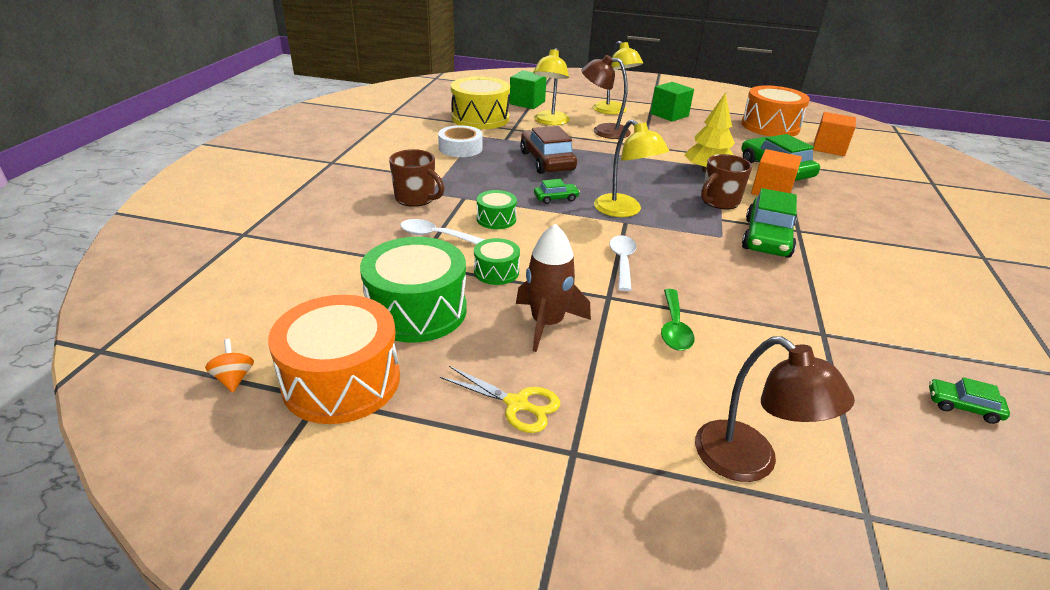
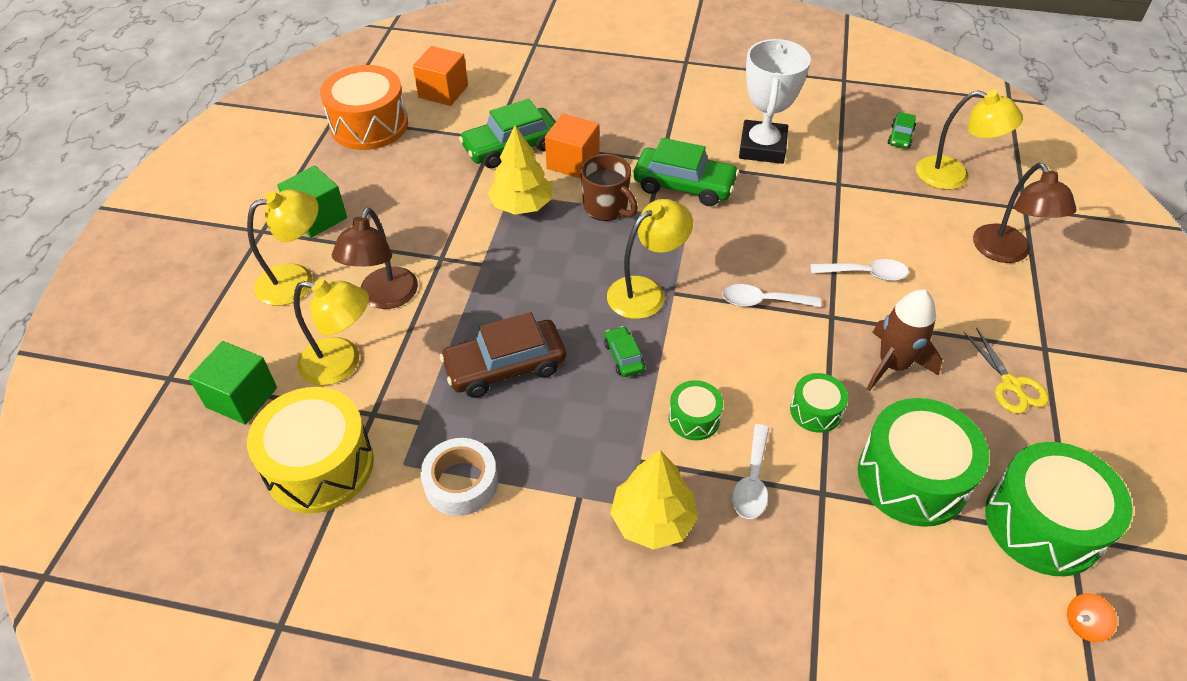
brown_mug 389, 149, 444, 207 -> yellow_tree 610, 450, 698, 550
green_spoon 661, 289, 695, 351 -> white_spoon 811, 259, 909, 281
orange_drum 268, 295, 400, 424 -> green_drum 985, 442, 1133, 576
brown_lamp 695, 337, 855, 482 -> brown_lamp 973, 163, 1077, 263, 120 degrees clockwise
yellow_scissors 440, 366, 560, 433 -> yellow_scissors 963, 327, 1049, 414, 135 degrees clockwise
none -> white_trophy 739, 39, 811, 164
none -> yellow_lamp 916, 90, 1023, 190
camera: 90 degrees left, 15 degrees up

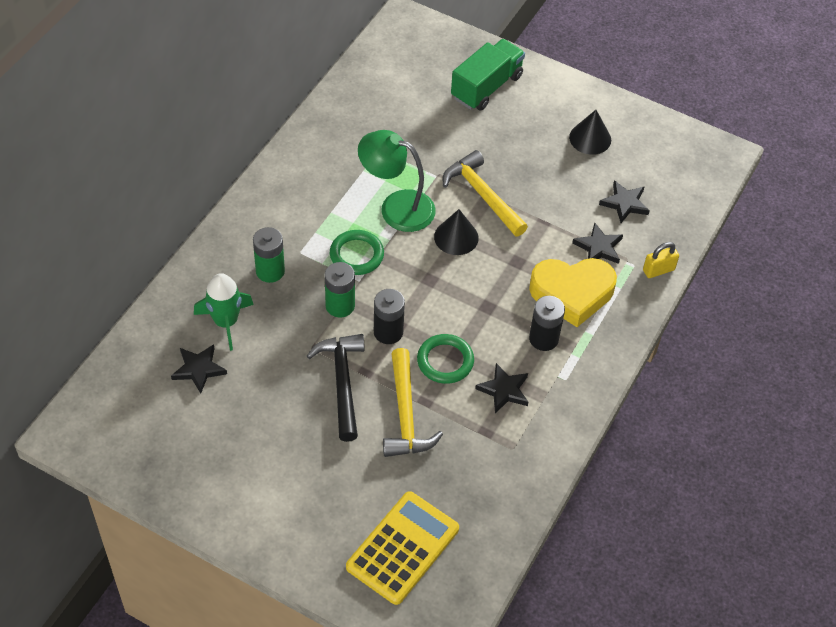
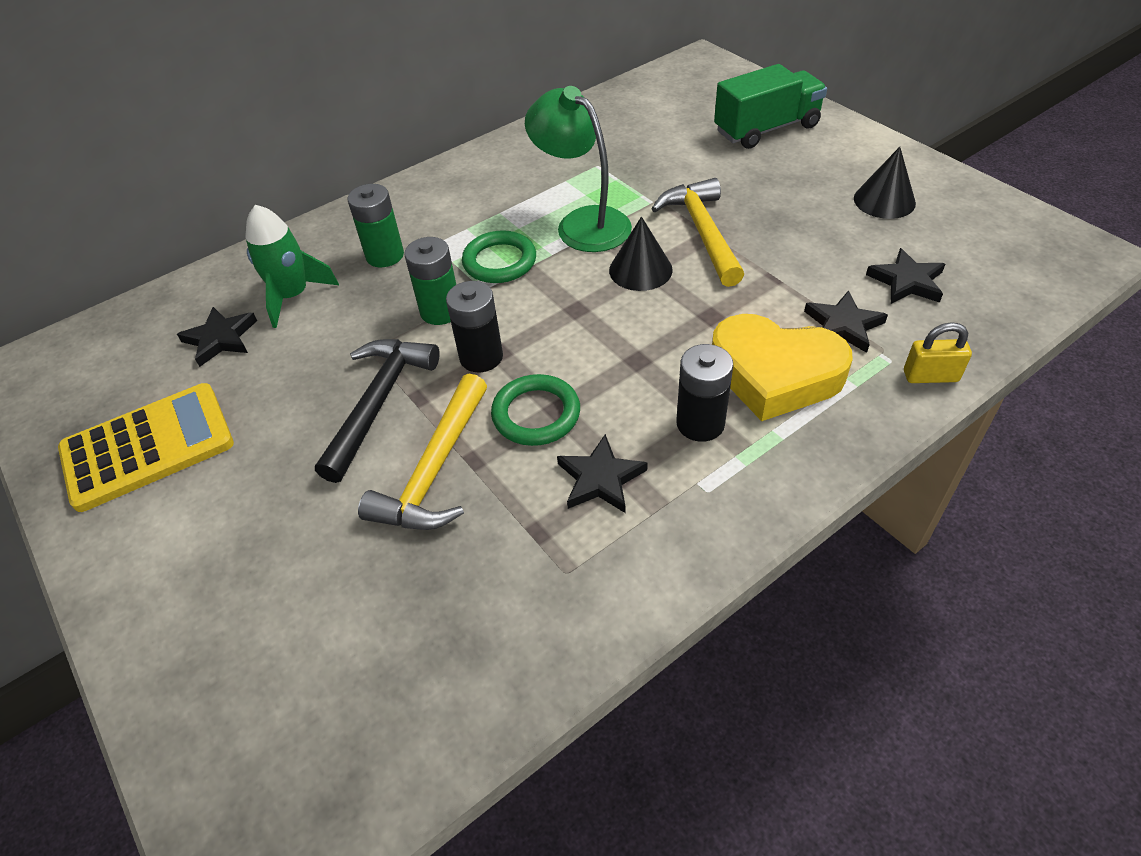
yellow_calculator 346, 491, 459, 605 -> yellow_calculator 58, 383, 234, 512, move
camera: 30 degrees right, 5 degrees down

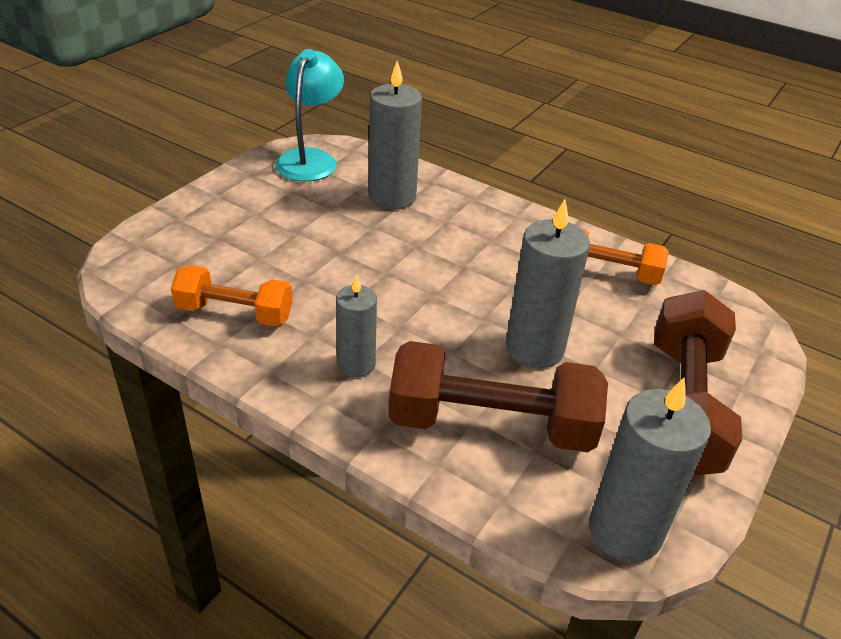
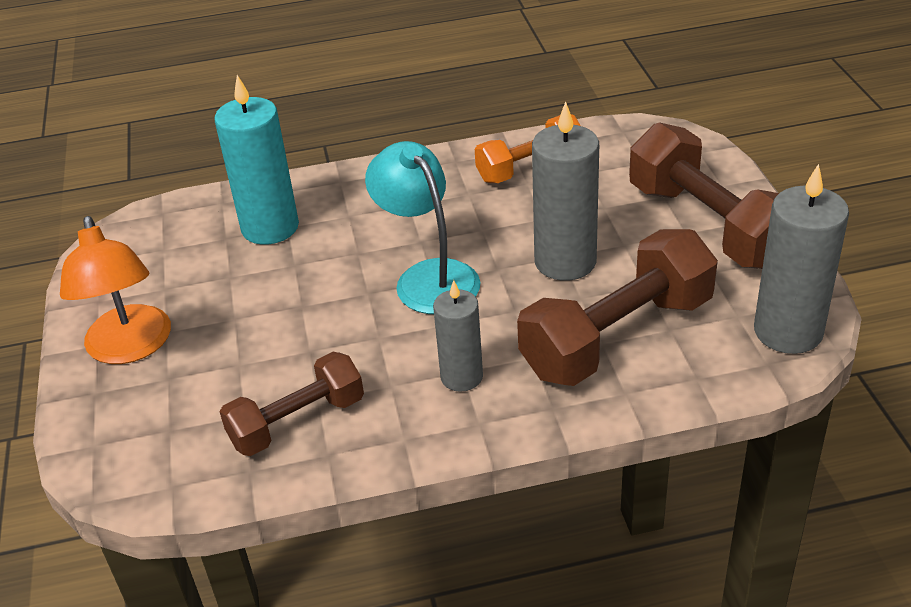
turquoise_lamp 275, 49, 344, 181 -> turquoise_lamp 365, 141, 481, 314, move
grey_candle 369, 61, 422, 210 -> turquoise_candle 214, 75, 299, 245
orange_dumbbell 171, 265, 293, 327 -> brown_dumbbell 220, 352, 364, 456
none -> orange_lamp 60, 216, 171, 364
camera: 40 degrees left, 0 degrees up

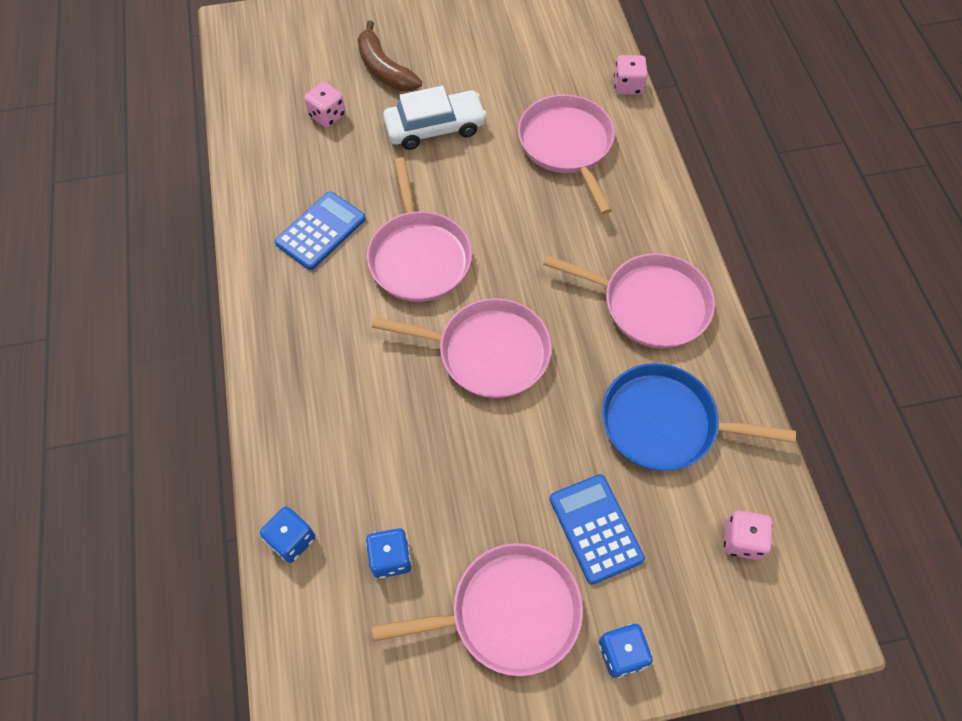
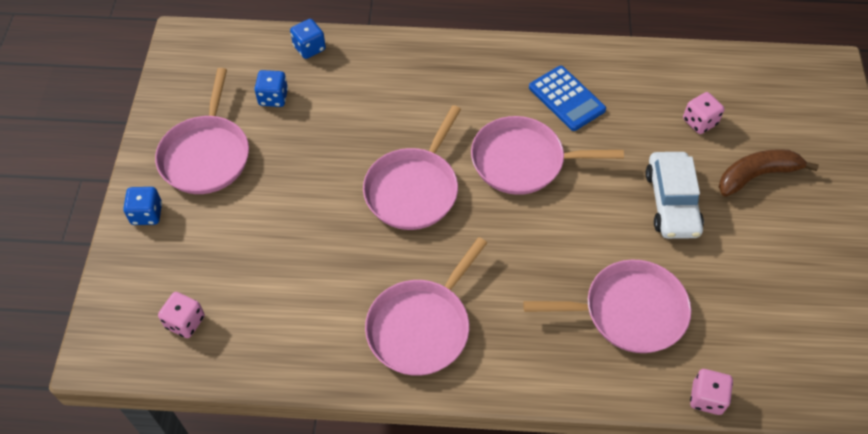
blue_pan 602, 363, 796, 471 -> none
blue_calculator 550, 474, 645, 585 -> none
camera: 105 degrees right, 5 degrees down

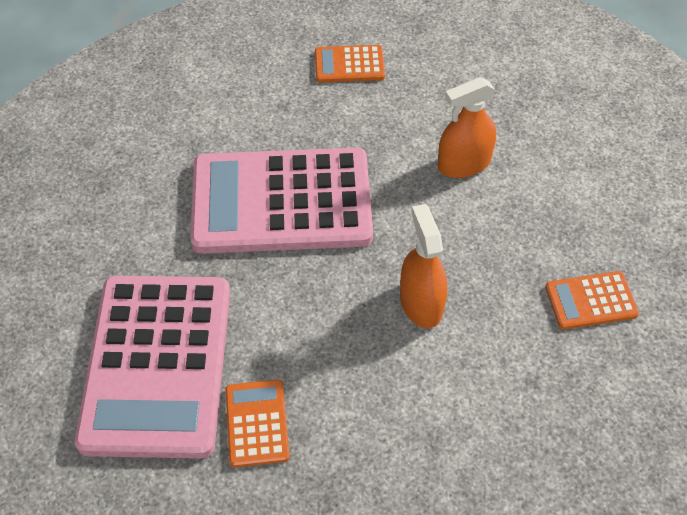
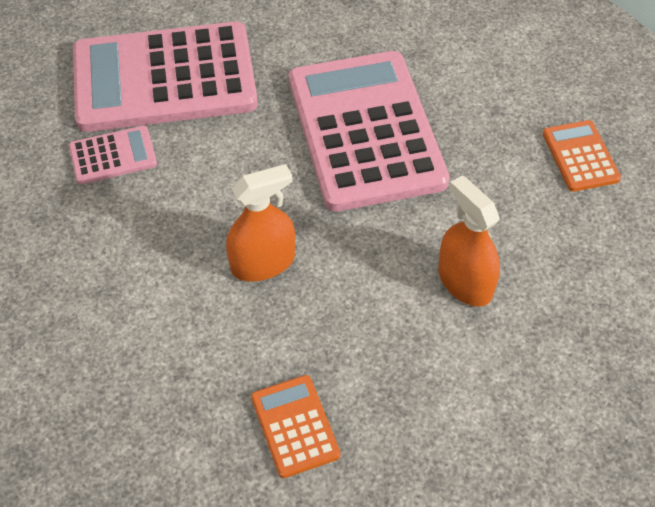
orange_calculator 225, 379, 290, 468 -> pink_calculator 69, 126, 157, 184
camera: 80 degrees right, 0 degrees up

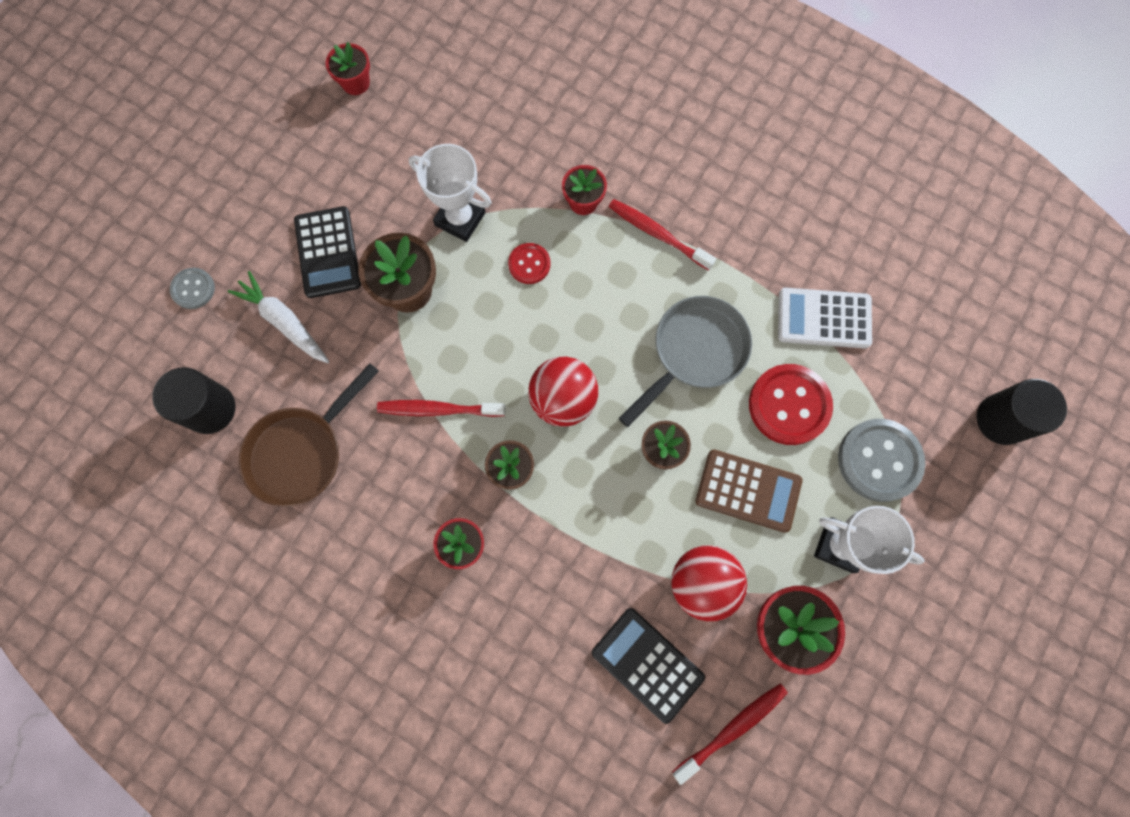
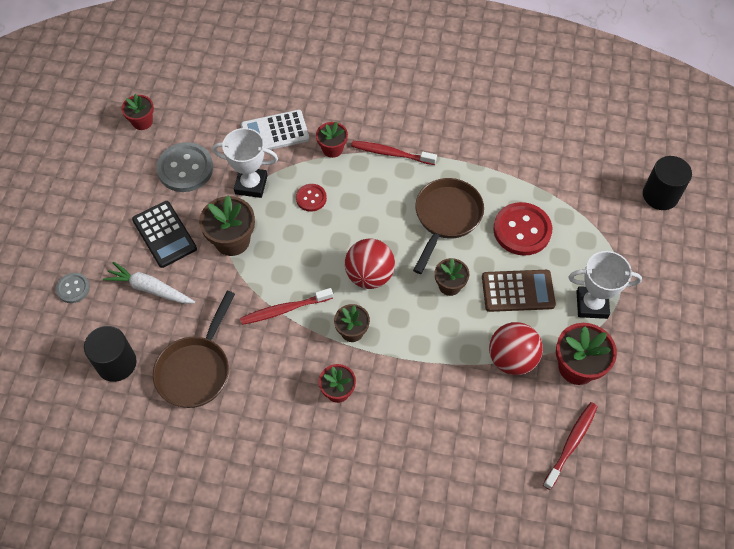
white_calculator 778, 288, 872, 349 -> white_calculator 241, 110, 309, 150, move
grey_pan 619, 296, 752, 427 -> brown_pan 413, 178, 484, 274
grey_button 838, 419, 925, 502 -> grey_button 156, 142, 213, 192, move
black_calculator 592, 608, 705, 724 -> none
camera: 20 degrees left, 15 degrees down

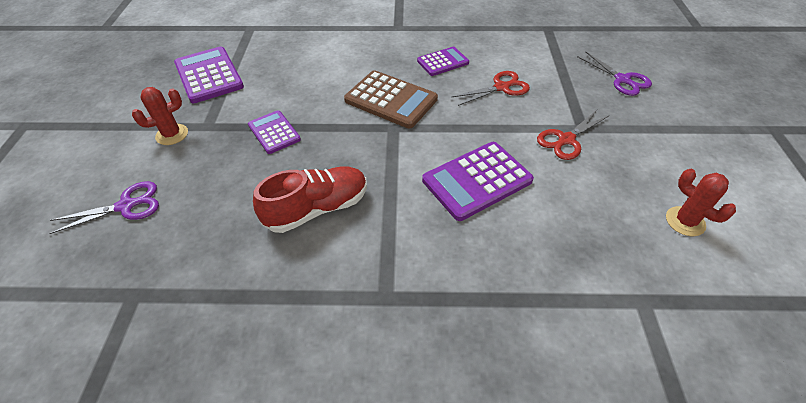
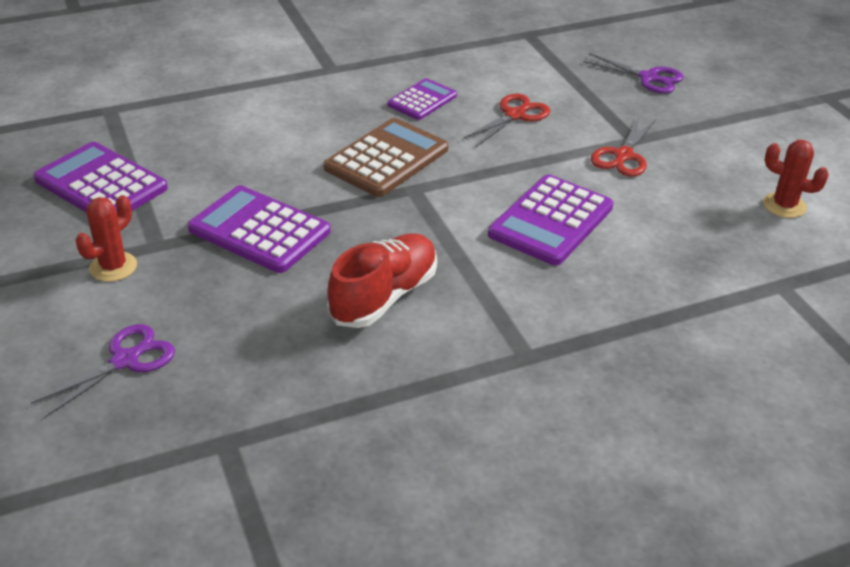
brown_calculator 344, 70, 438, 128 -> brown_calculator 324, 118, 448, 197, 60 degrees counterclockwise
purple_calculator 248, 110, 301, 154 -> purple_calculator 188, 185, 331, 273, x1.64
camera: 25 degrees left, 10 degrees down

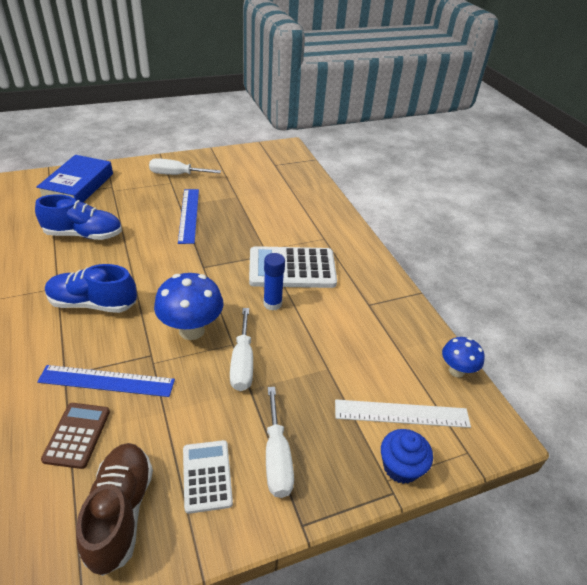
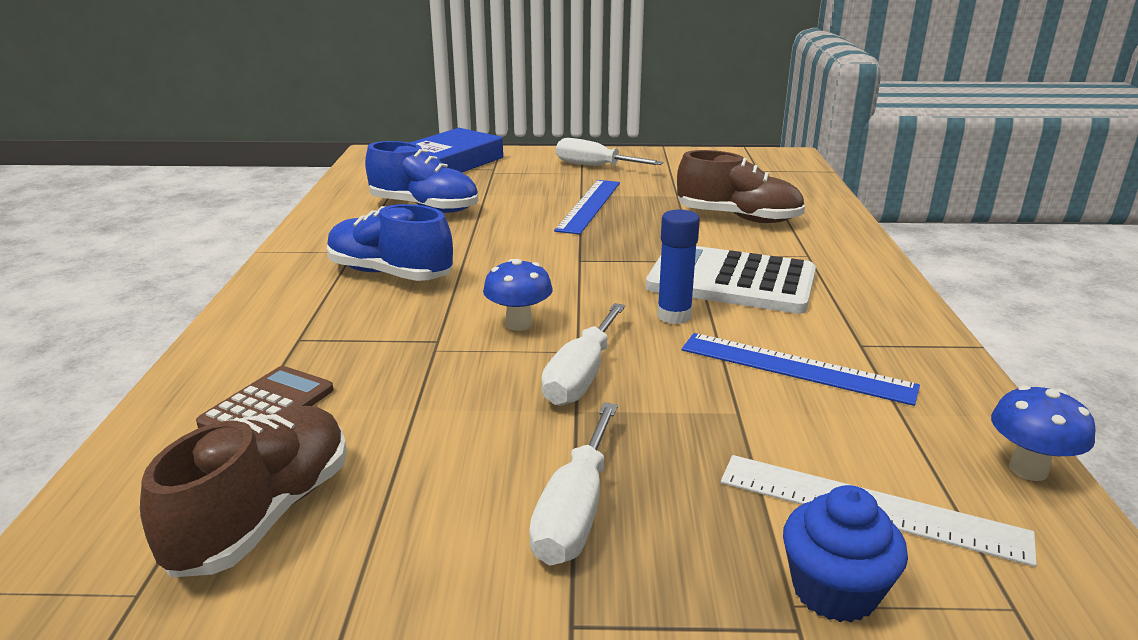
blue_mushroom 154, 273, 224, 340 -> blue_mushroom 483, 259, 553, 331, x0.60
blue_ruler 37, 365, 175, 397 -> blue_ruler 682, 333, 920, 406, move
white_calculator 183, 440, 233, 514 -> none
none -> brown_shoe 677, 150, 805, 223
camera: 25 degrees right, 15 degrees down

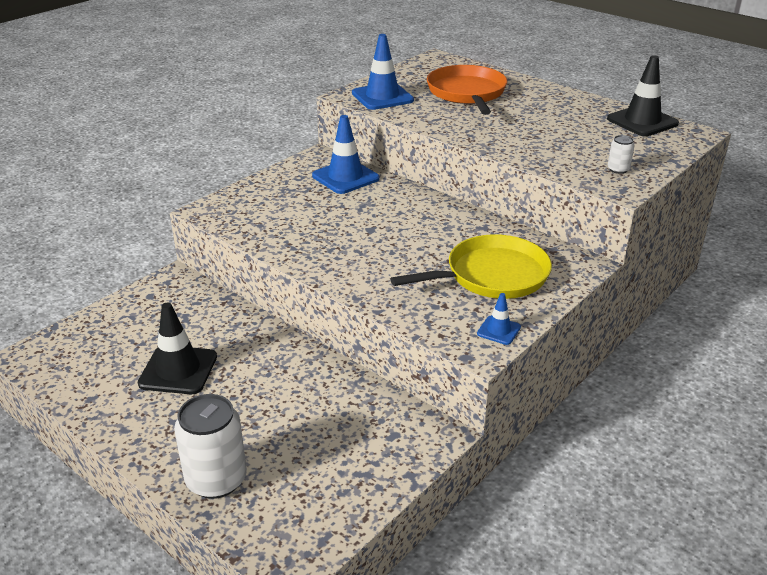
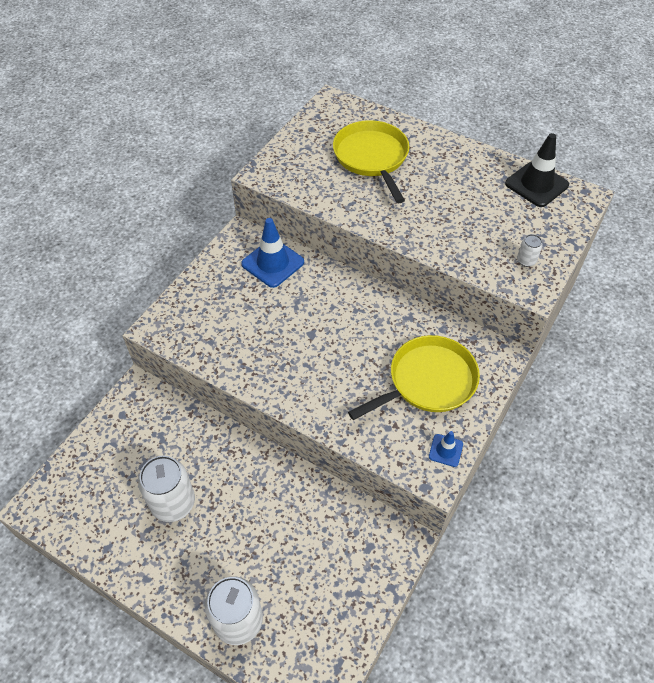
blue_traffic_cone 352, 34, 414, 110 -> none
orange_pan 427, 65, 507, 115 -> yellow_pan 333, 120, 409, 203
black_traffic_cone 138, 303, 217, 394 -> white_can 138, 456, 195, 522
camera: 10 degrees left, 20 degrees up

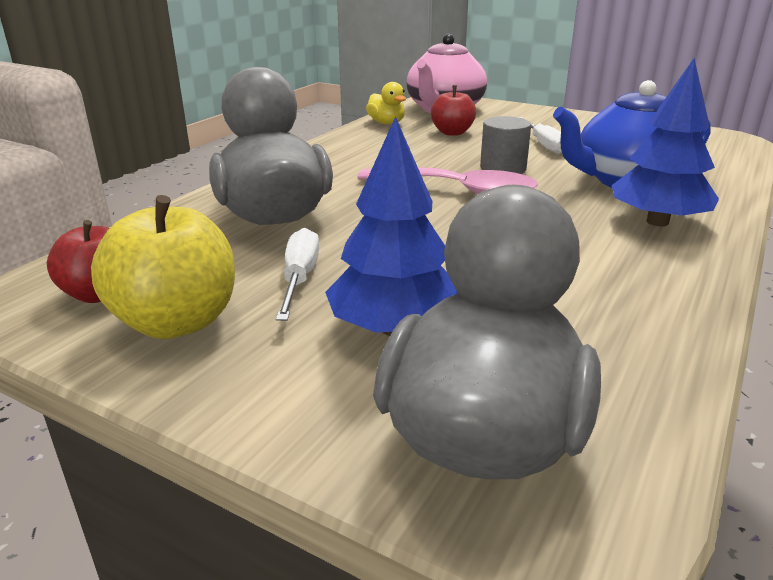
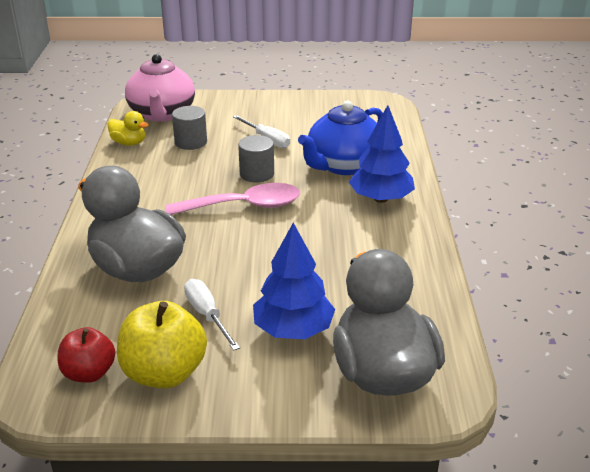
red_apple 431, 85, 476, 136 -> grey_cylinder 172, 106, 207, 150
camera: 30 degrees left, 5 degrees up

